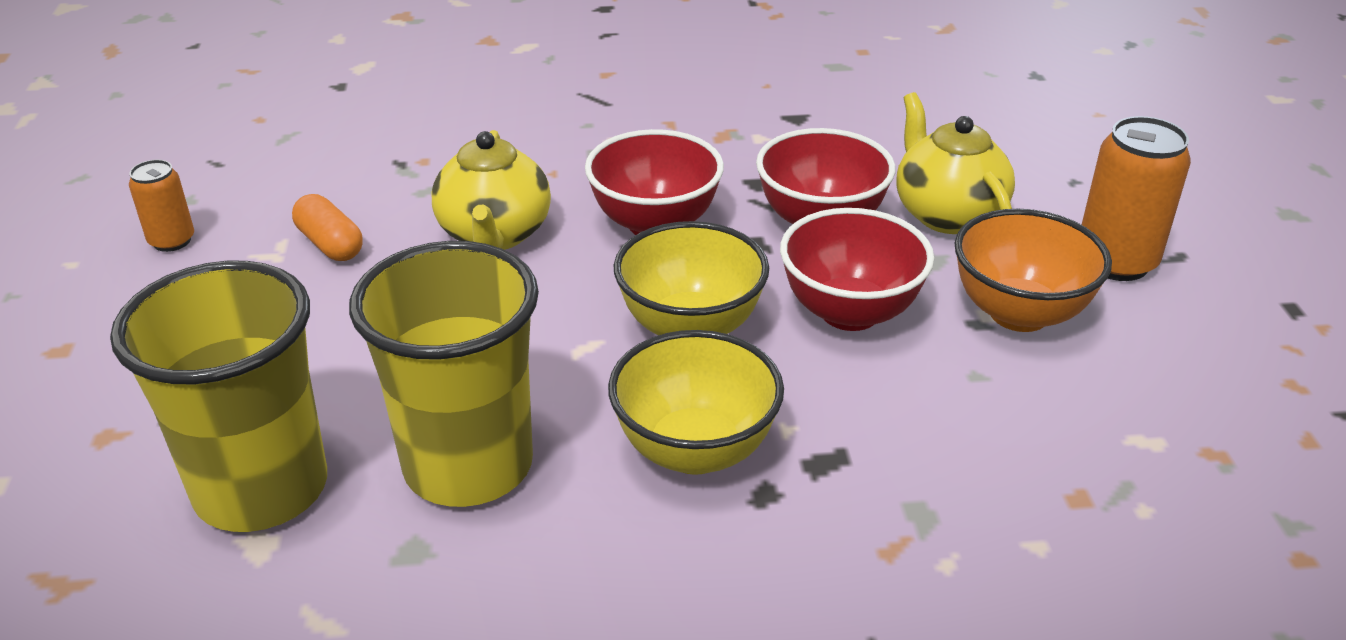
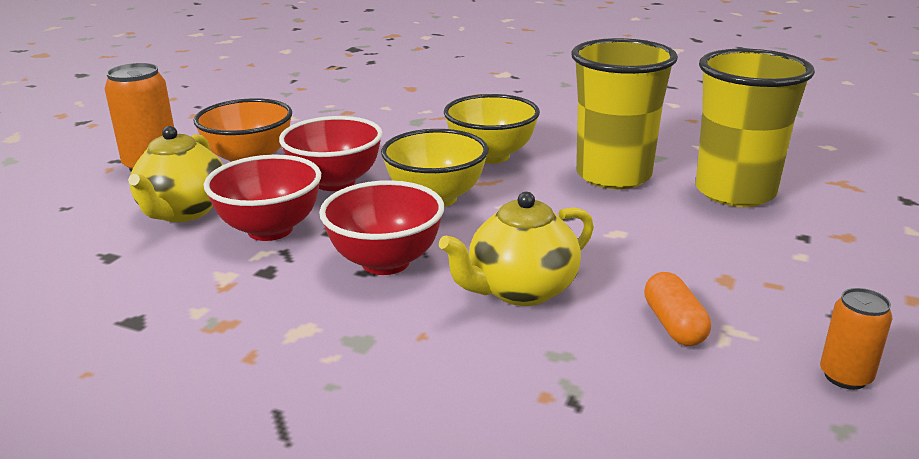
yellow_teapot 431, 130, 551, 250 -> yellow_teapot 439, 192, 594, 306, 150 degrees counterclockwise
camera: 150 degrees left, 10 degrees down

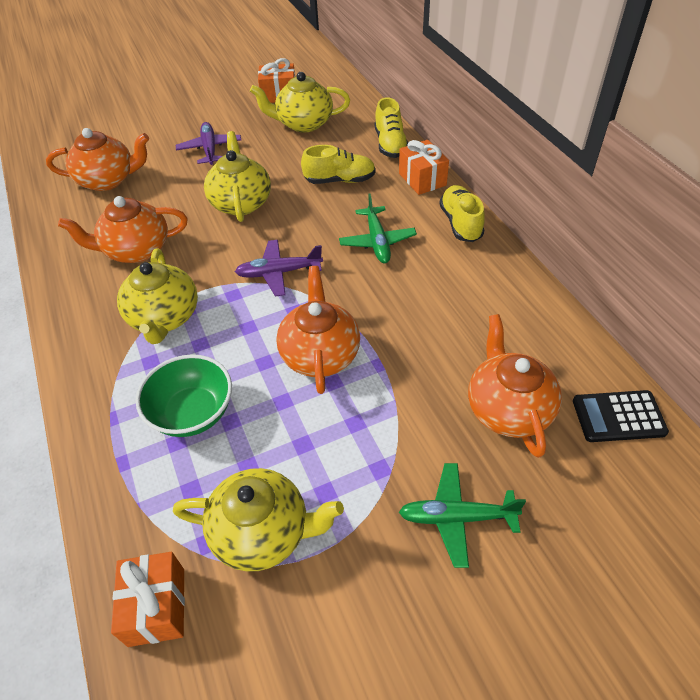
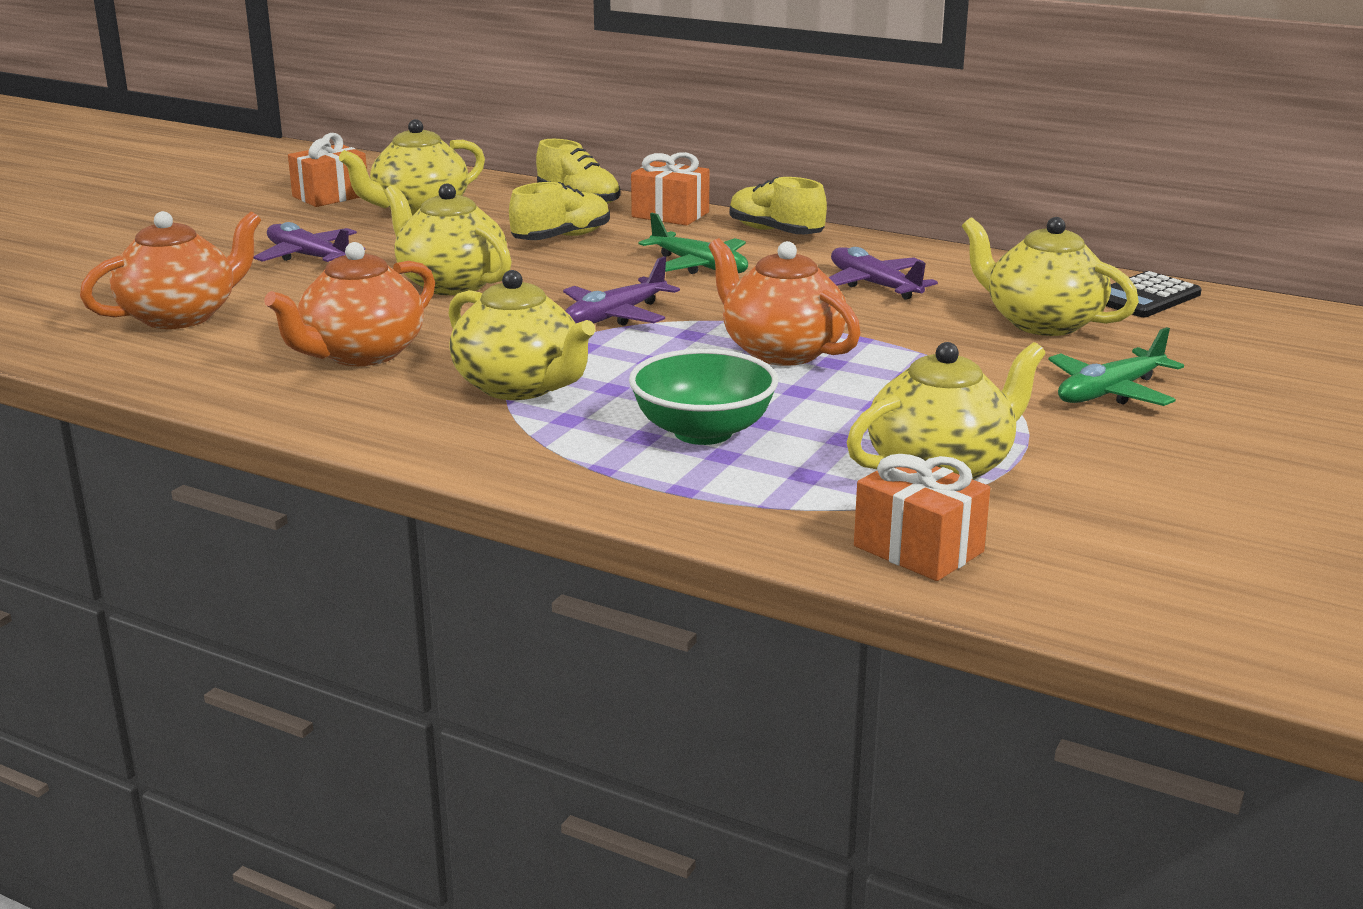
orange_teapot 468, 314, 562, 458 -> yellow_teapot 962, 217, 1139, 336
none -> purple_plane 829, 247, 938, 300
camera: 40 degrees left, 25 degrees down

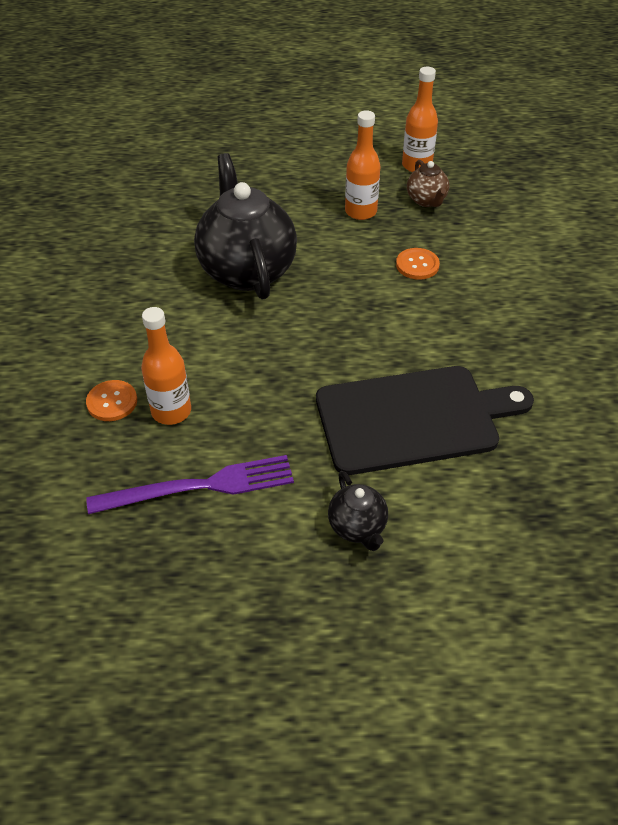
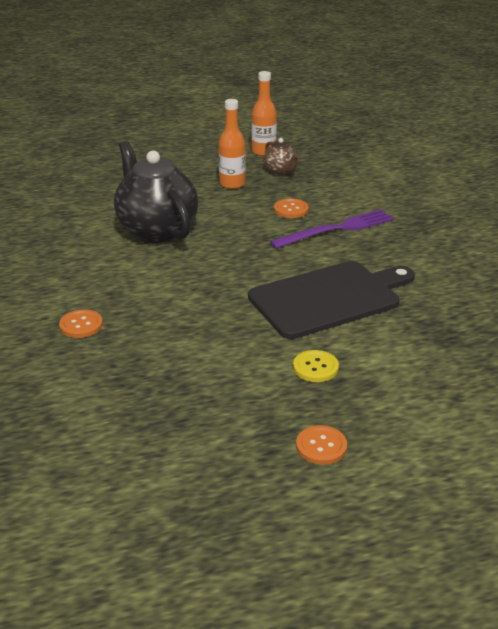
orange_bottle 141, 307, 191, 425 -> none
purple_fork 86, 455, 294, 514 -> purple_fork 270, 209, 394, 249, move
black_teapot 328, 471, 388, 551 -> yellow_button 293, 350, 339, 382
none -> orange_button 296, 425, 347, 465
camera: 15 degrees left, 15 degrees down

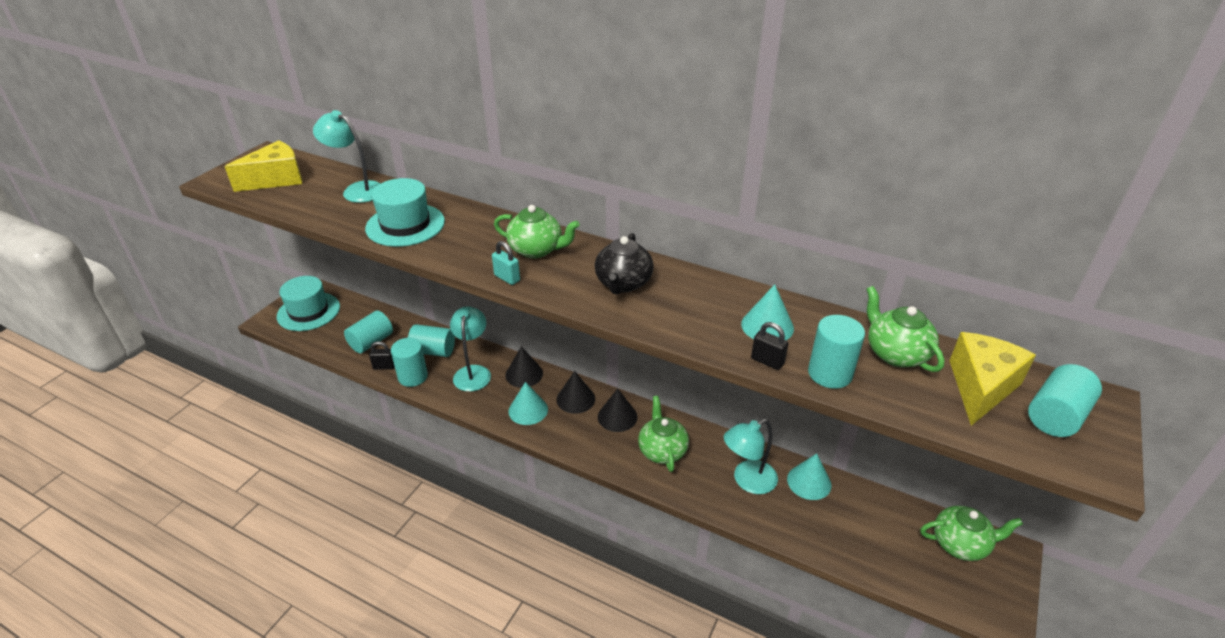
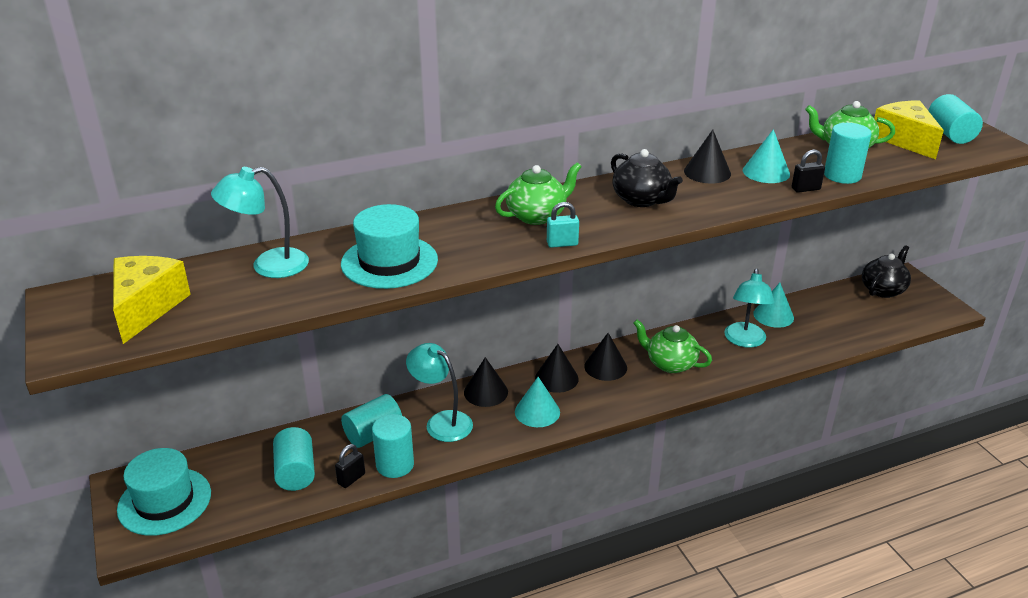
green_teapot 920, 506, 1023, 561 -> black_teapot 862, 245, 911, 298
none -> black_cone 684, 130, 731, 183
camera: 50 degrees left, 5 degrees down

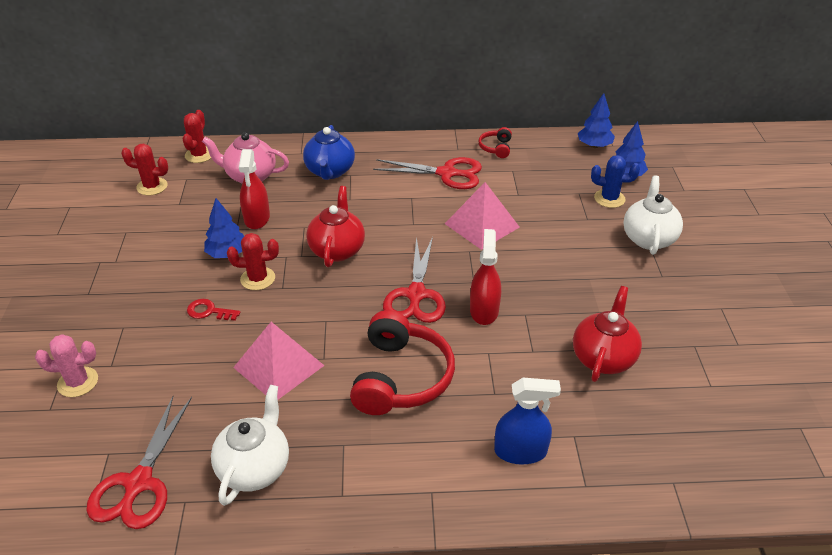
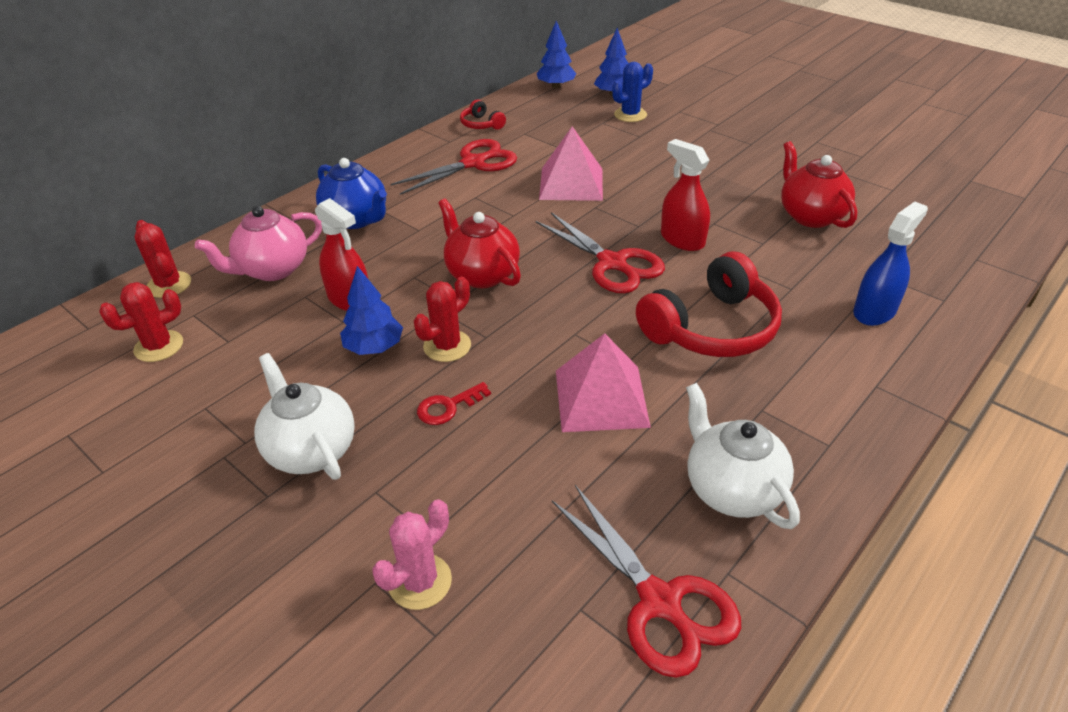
white_teapot 623, 175, 683, 255 -> white_teapot 254, 353, 355, 480, move
red_headphones 350, 310, 455, 415 -> red_headphones 636, 251, 782, 357, 90 degrees clockwise
camera: 45 degrees left, 0 degrees up

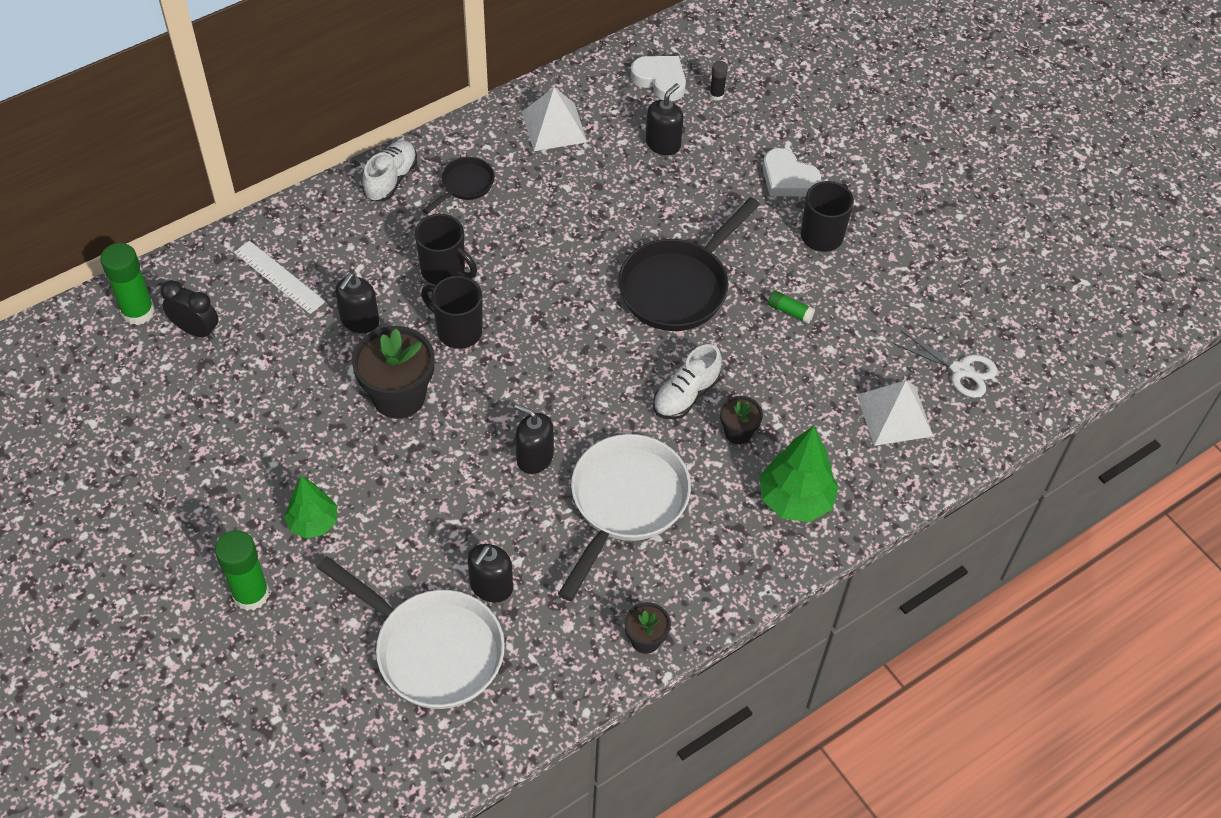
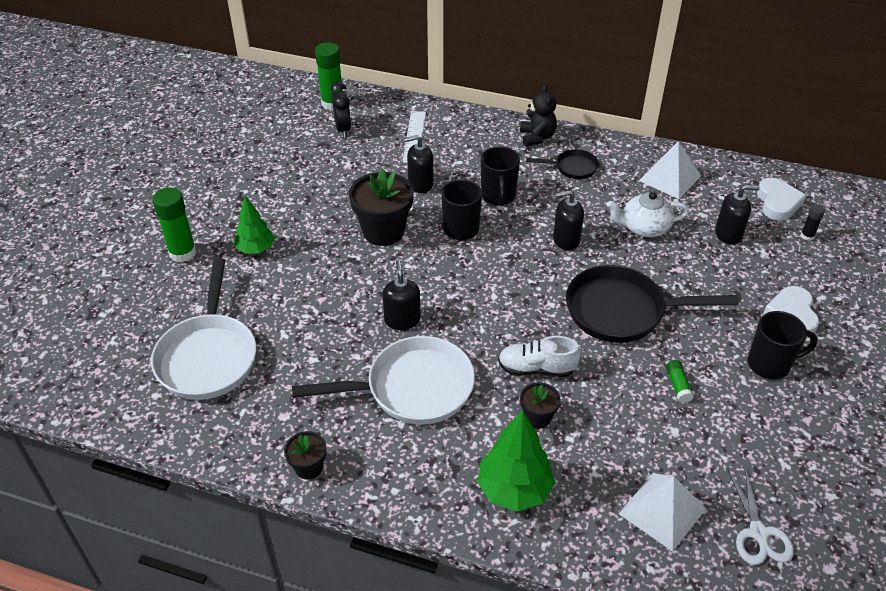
white_shoe 363, 140, 417, 201 -> black_teddy_bear 520, 85, 557, 147
black_soap_dispenser 468, 544, 513, 603 -> black_soap_dispenser 553, 190, 584, 250, move
none -> white_teapot 607, 192, 689, 237
camera: 55 degrees right, 10 degrees down

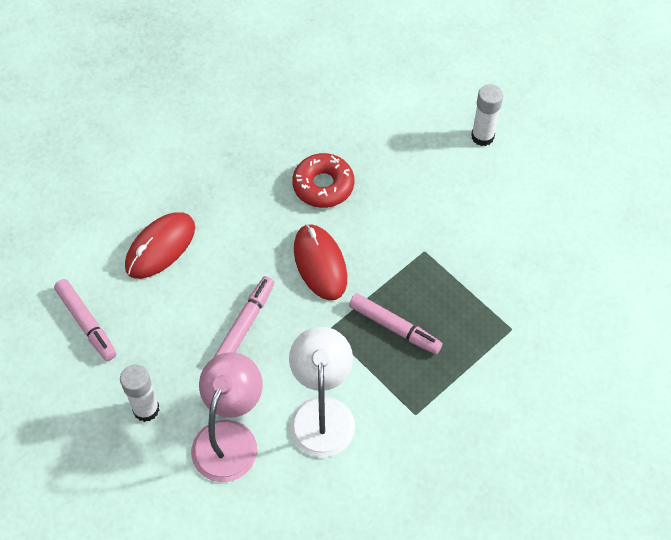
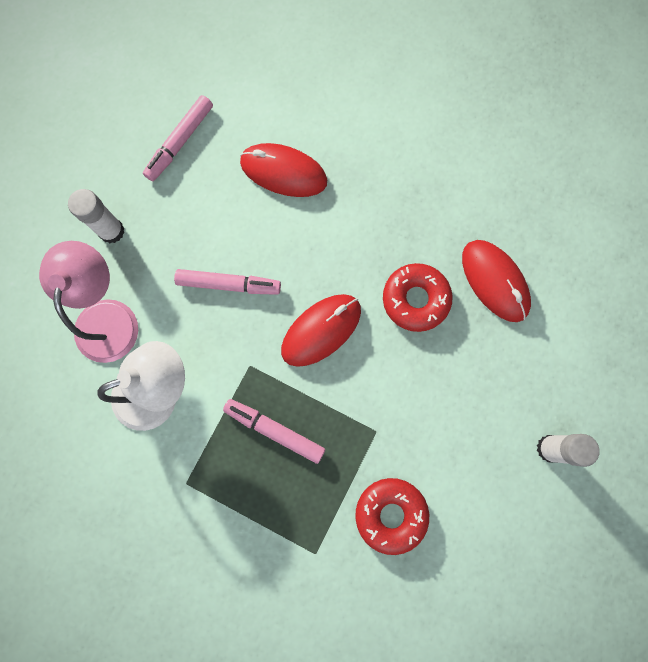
pink_marker 349, 293, 442, 354 -> pink_marker 223, 399, 325, 464, 105 degrees clockwise
pink_lamp 191, 352, 263, 482 -> pink_lamp 39, 241, 138, 363, 90 degrees counterclockwise
none -> red_mouse 462, 240, 531, 322
none -> red_donut 355, 478, 429, 555
camera: 70 degrees right, 20 degrees up

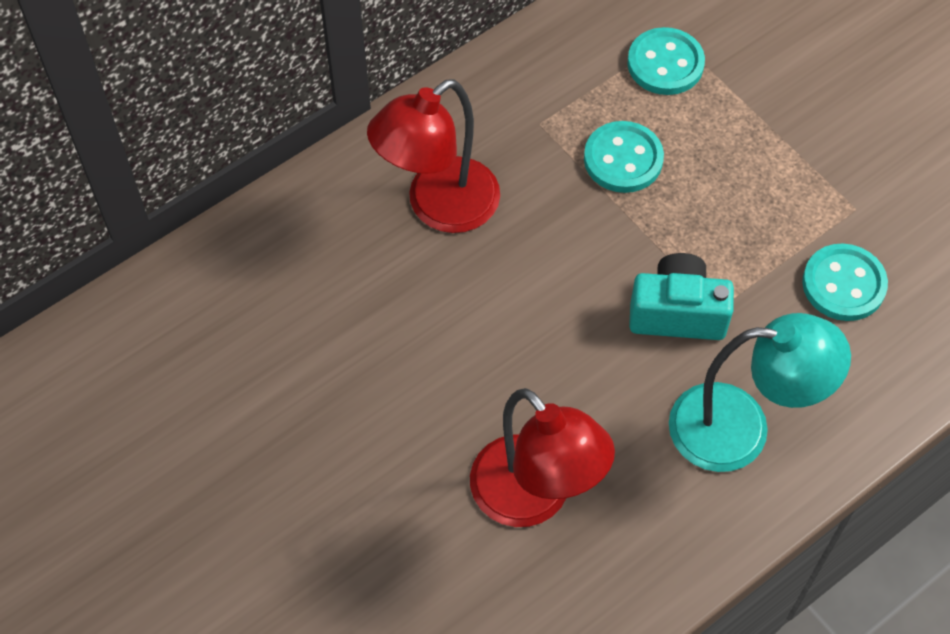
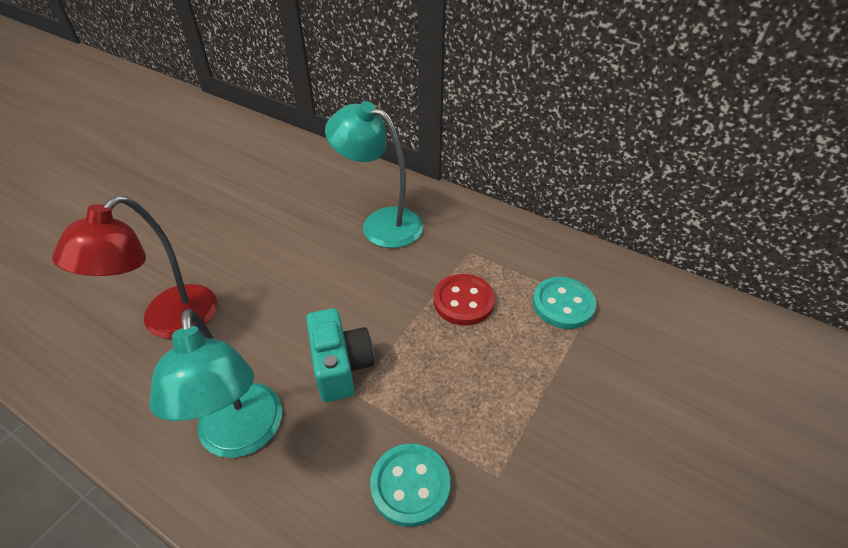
red_lamp 367, 79, 500, 233 -> turquoise_lamp 325, 101, 423, 248
turquoise_button 584, 121, 664, 193 -> red_button 434, 274, 495, 325
camera: 70 degrees right, 15 degrees down

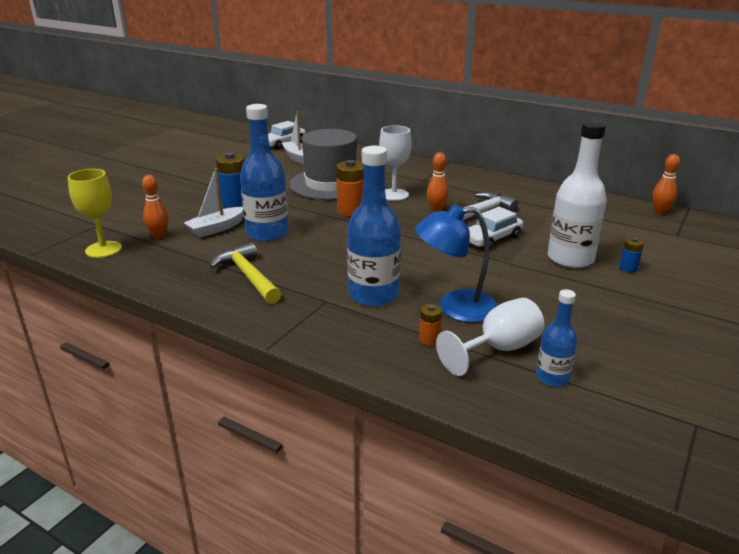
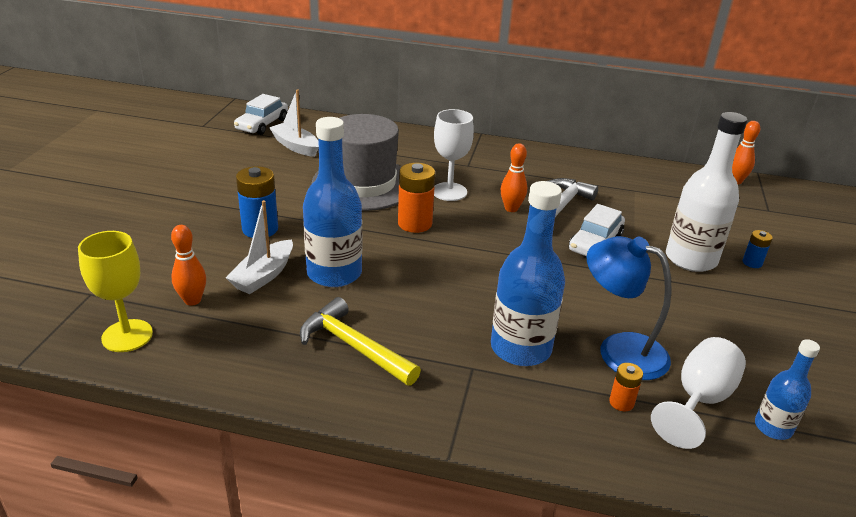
blue_lamp 415, 204, 498, 323 -> blue_lamp 586, 236, 672, 380, 60 degrees clockwise
camera: 20 degrees left, 5 degrees up

